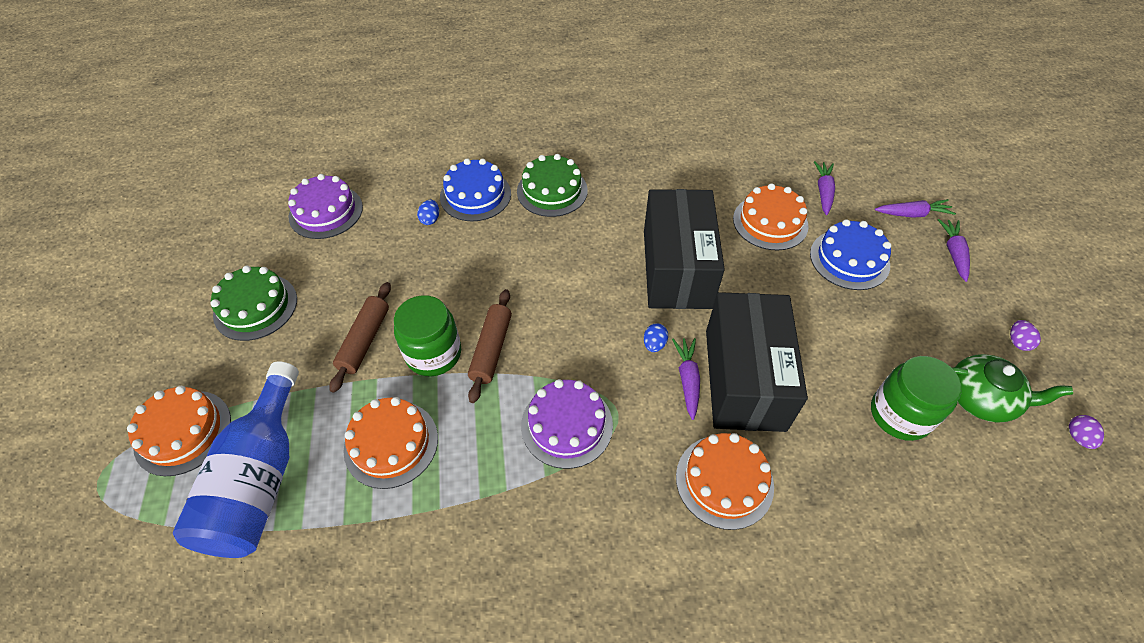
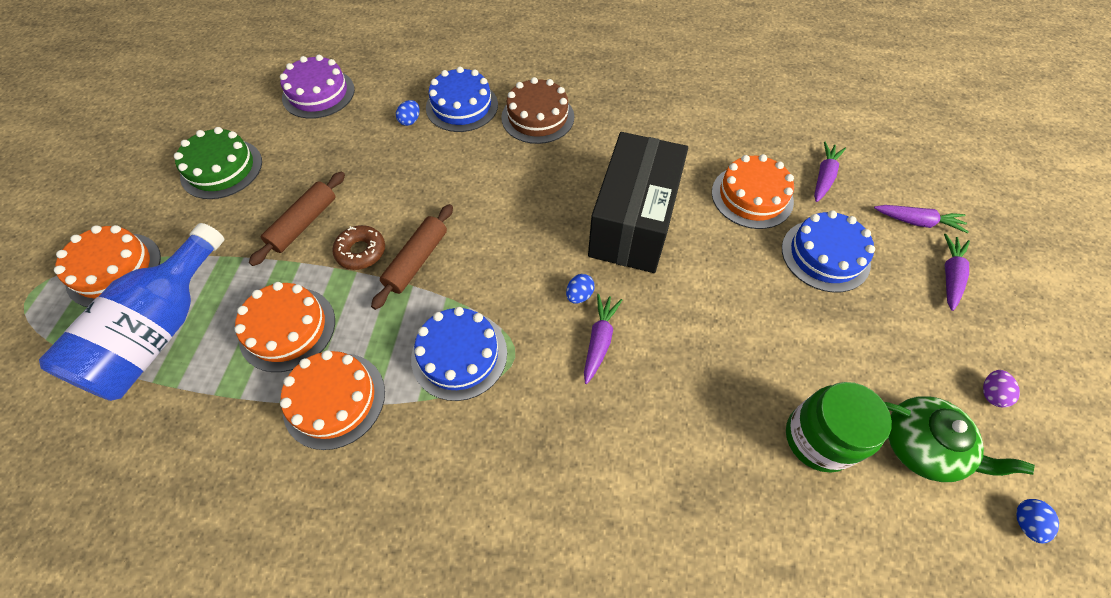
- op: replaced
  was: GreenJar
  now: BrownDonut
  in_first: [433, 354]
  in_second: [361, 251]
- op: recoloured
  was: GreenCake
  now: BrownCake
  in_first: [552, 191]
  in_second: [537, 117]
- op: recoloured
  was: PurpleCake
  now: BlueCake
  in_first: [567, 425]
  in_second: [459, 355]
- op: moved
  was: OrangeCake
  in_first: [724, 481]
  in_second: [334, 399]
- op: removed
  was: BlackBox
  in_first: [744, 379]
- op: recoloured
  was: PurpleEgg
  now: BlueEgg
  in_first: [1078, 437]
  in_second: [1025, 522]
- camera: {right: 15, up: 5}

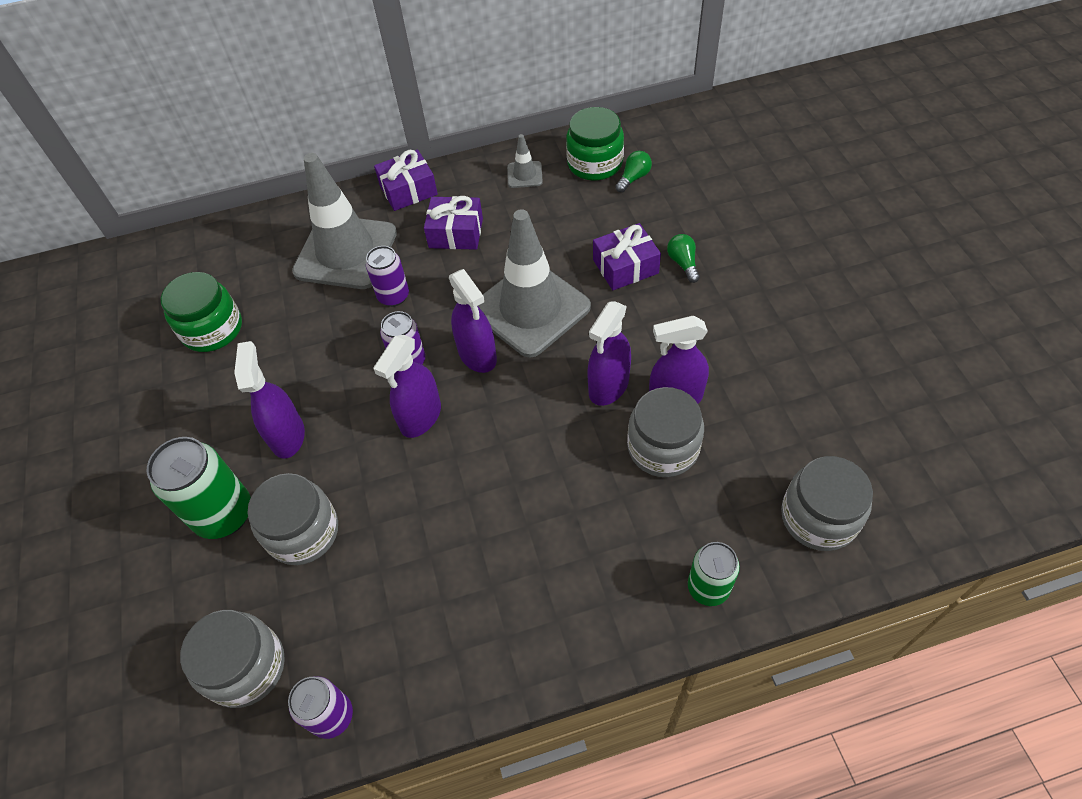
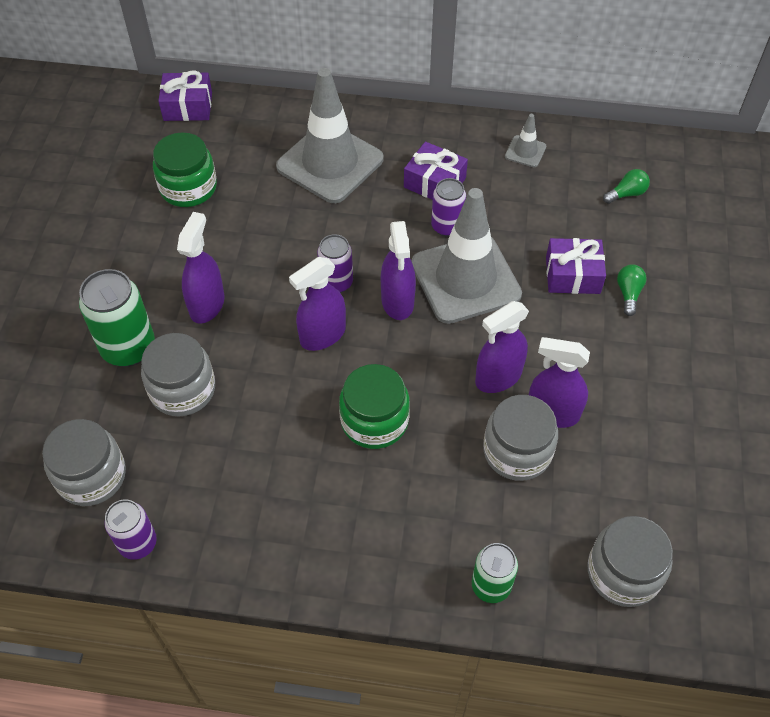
- op: moved
  was: PurpleCan
  in_first: [393, 296]
  in_second: [447, 227]
- op: moved
  was: PurpleGift
  in_first: [408, 190]
  in_second: [188, 106]
- op: moved
  was: GreenJar
  in_first: [595, 163]
  in_second: [374, 421]
- camera: {right: 20, up: 0}

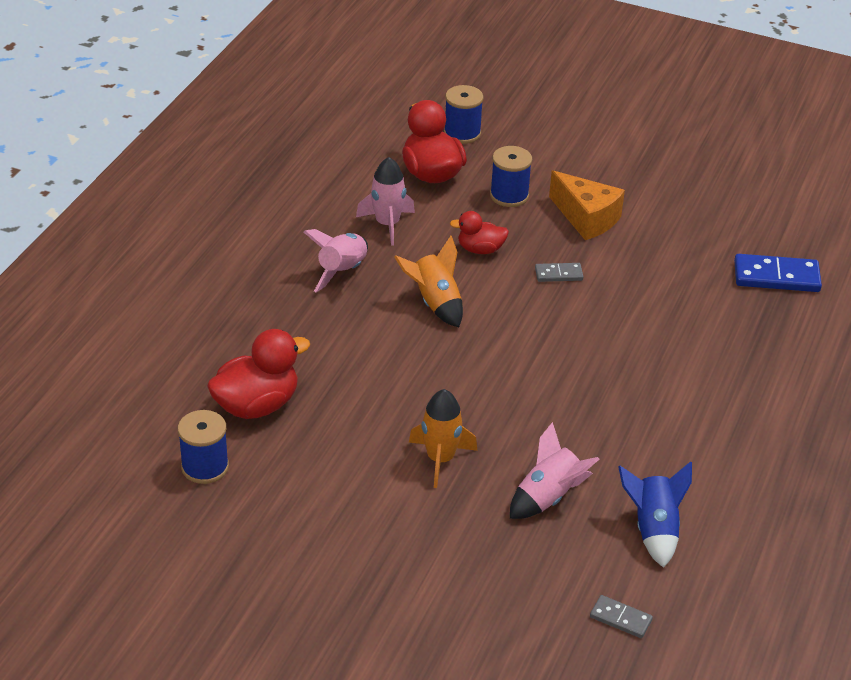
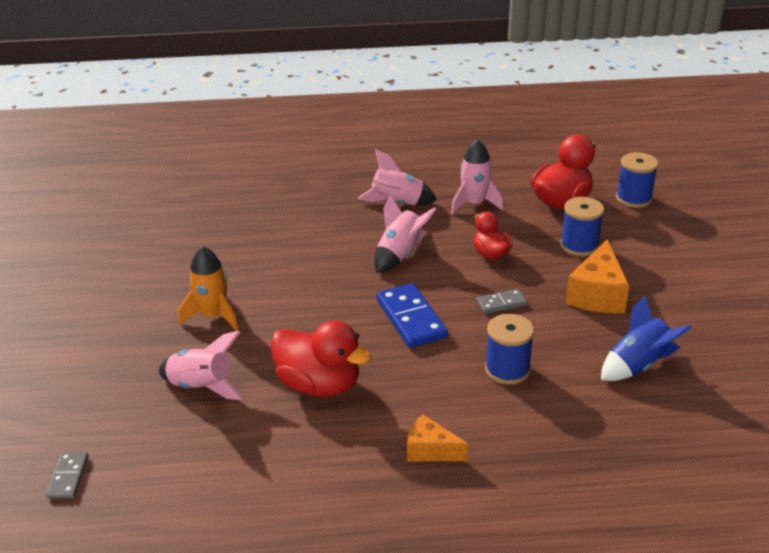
- op: moved
  was: BlueSpool
  in_first: [205, 467]
  in_second: [507, 369]
- op: moved
  was: RedDuck
  in_first: [257, 405]
  in_second: [319, 385]
- op: recoloured
  was: OrangeRocket
  now: PinkRocket
  in_first: [435, 303]
  in_second: [400, 254]
- op: turned
  was: GreyDomino
  in_first: [558, 274]
  in_second: [501, 303]
  clockwise: -75
- op: moved
  was: BlueRocket
  in_first: [653, 529]
  in_second: [638, 365]
- op: moved
  was: BlueDomino
  in_first: [776, 276]
  in_second: [411, 318]
- op: added
  now: OrangeCheese
  in_second: [430, 450]
- camera: {right: 65, up: -5}

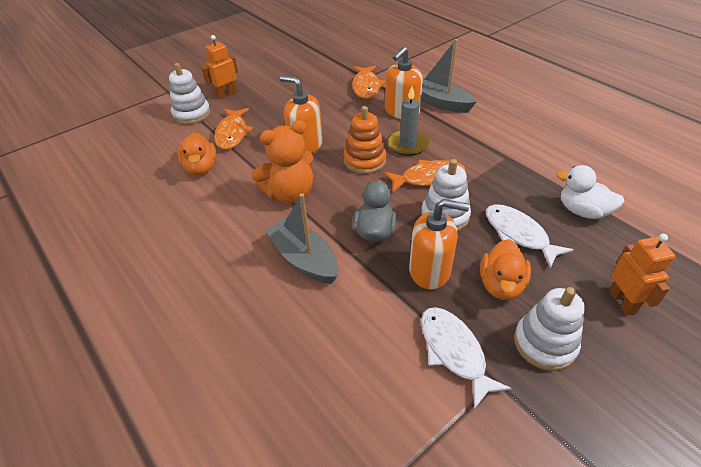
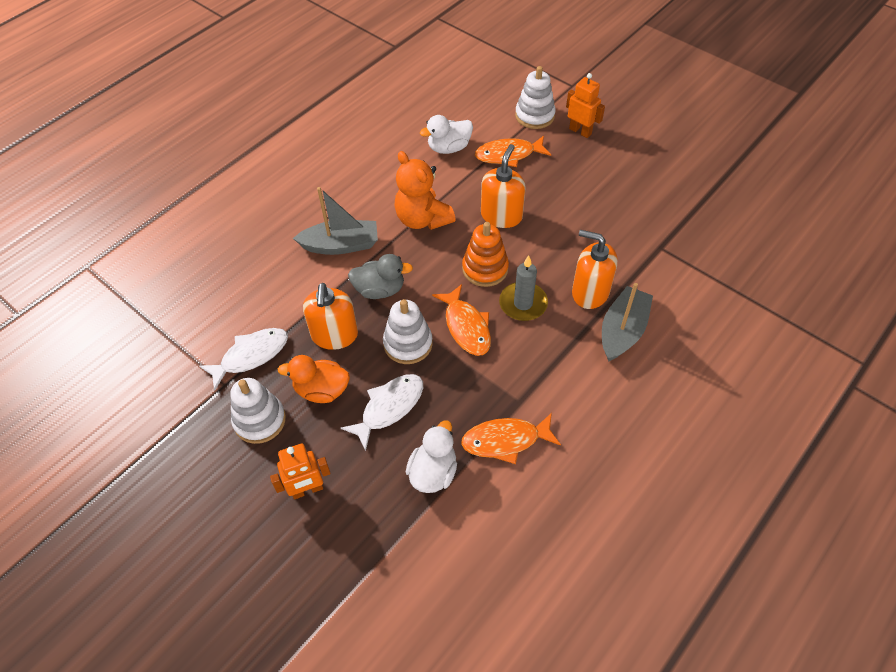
- op: recoloured
  was: OrangeDuck
  now: WhiteDuck
  in_first: [201, 168]
  in_second: [449, 148]
- op: turned
  was: GreyBoat
  in_first: [304, 259]
  in_second: [341, 245]
  clockwise: 45
- op: moved
  was: OrangeFish
  in_first: [366, 87]
  in_second: [505, 440]
- camera: {right: 80, up: 10}

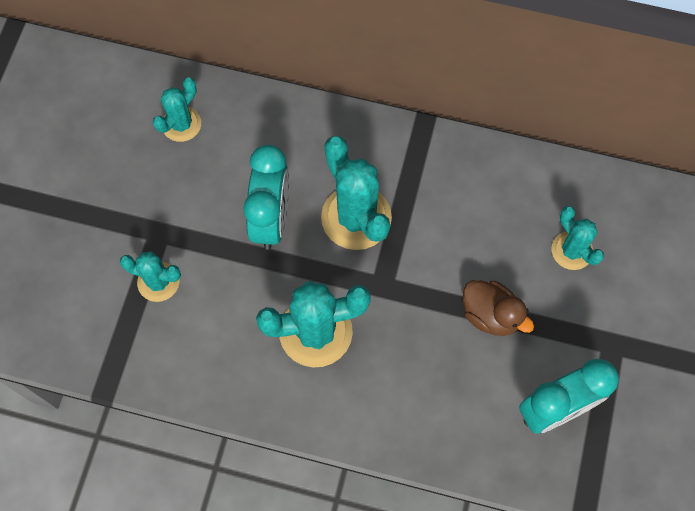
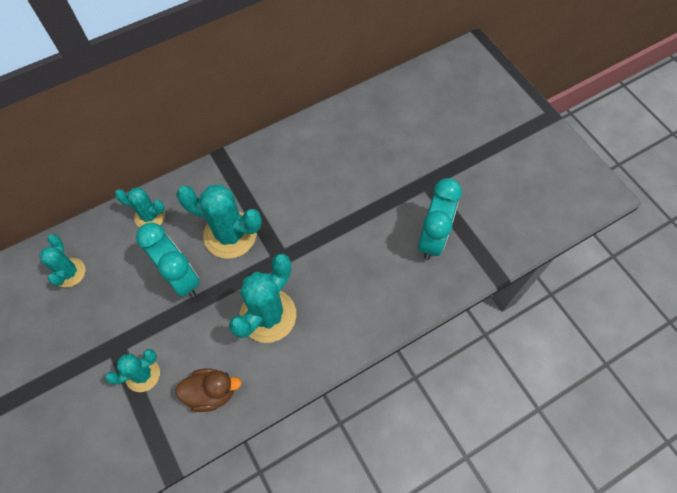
- op: moved
  was: BrownDuck
  in_first: [491, 315]
  in_second: [211, 392]
- op: moved
  was: TurquoiseCactus
  in_first: [572, 250]
  in_second: [150, 216]
- camera: {right: -45, up: -5}

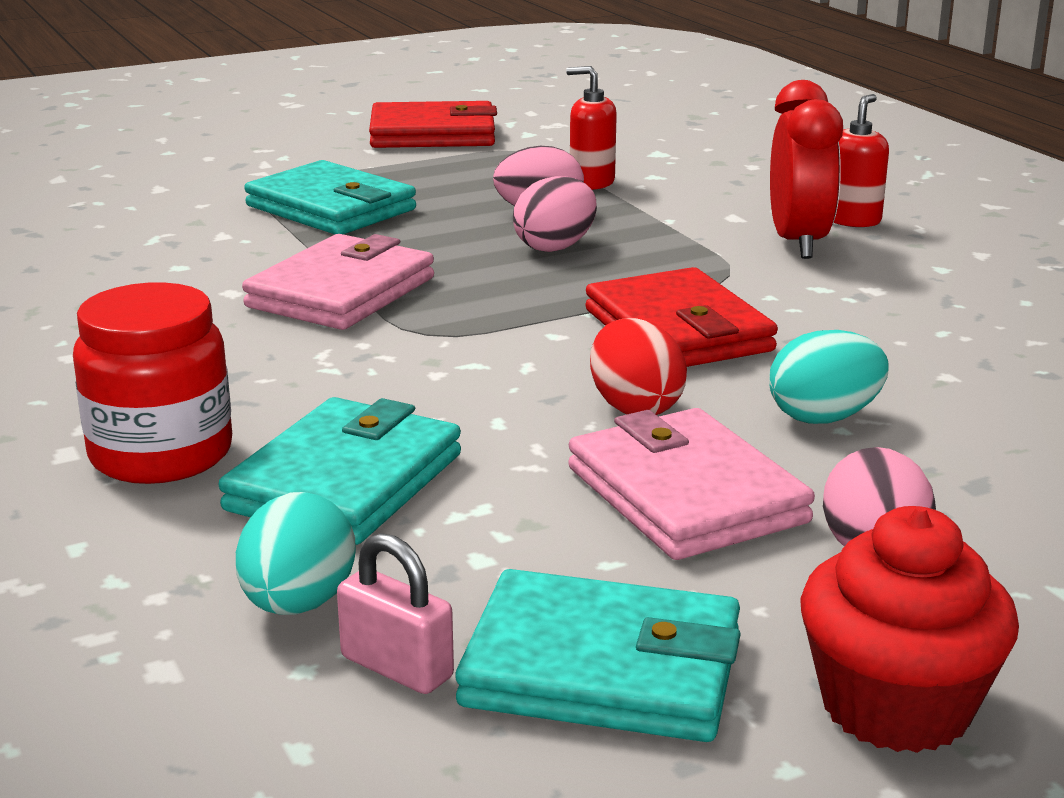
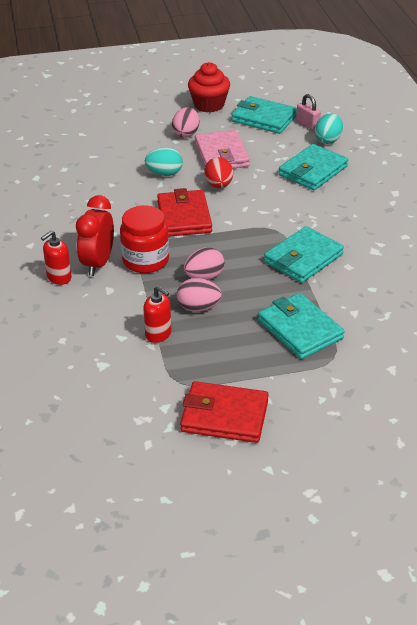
- op: moved
  was: RedJar
  in_first: [161, 454]
  in_second: [145, 260]
- op: recoloured
  was: PinkWallet
  now: TurquoiseWallet
  in_first: [341, 292]
  in_second: [303, 258]
- camera: {right: -165, up: 15}

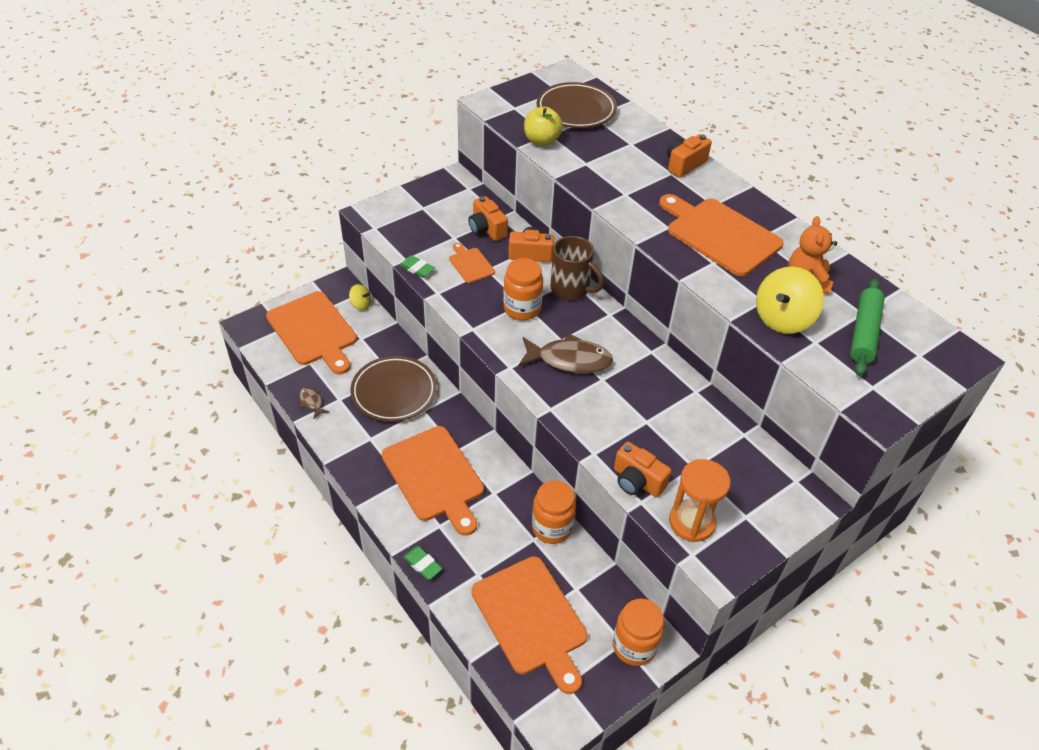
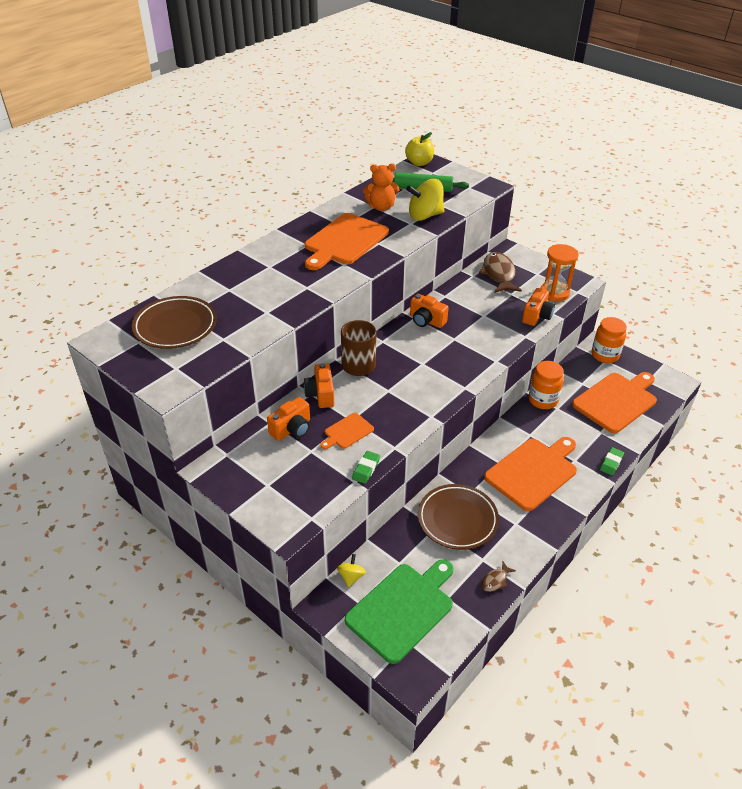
- op: recoloured
  was: OrangeCuttingBoard
  now: GreenCuttingBoard
  in_first: [313, 331]
  in_second: [402, 609]
- op: removed
  was: OrangeJar
  in_first: [522, 309]
- op: moved
  was: BrownFish
  in_first: [569, 360]
  in_second: [499, 274]
- op: moved
  was: YellowApple
  in_first: [542, 141]
  in_second: [419, 163]
- op: moved
  was: OrangeCamera
  in_first: [684, 164]
  in_second: [426, 321]
- op: turned
  was: YellowSpinningTop
  in_first: [782, 319]
  in_second: [425, 216]
  clockwise: 135
- camera: {right: -100, up: -5}

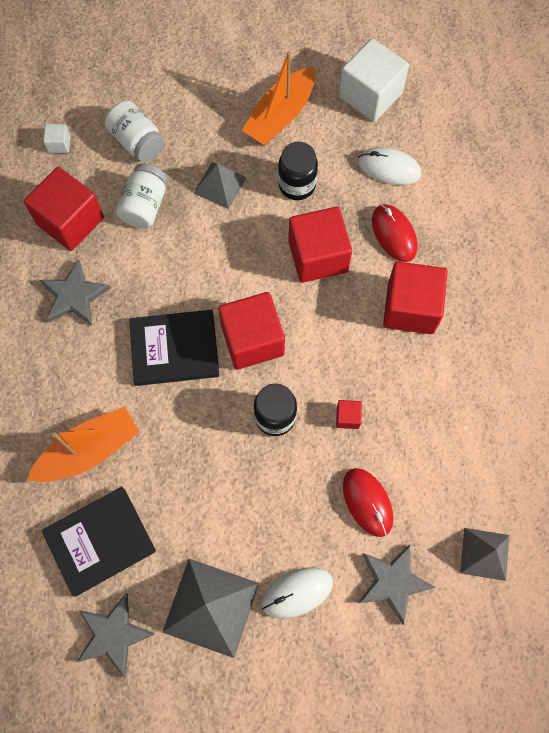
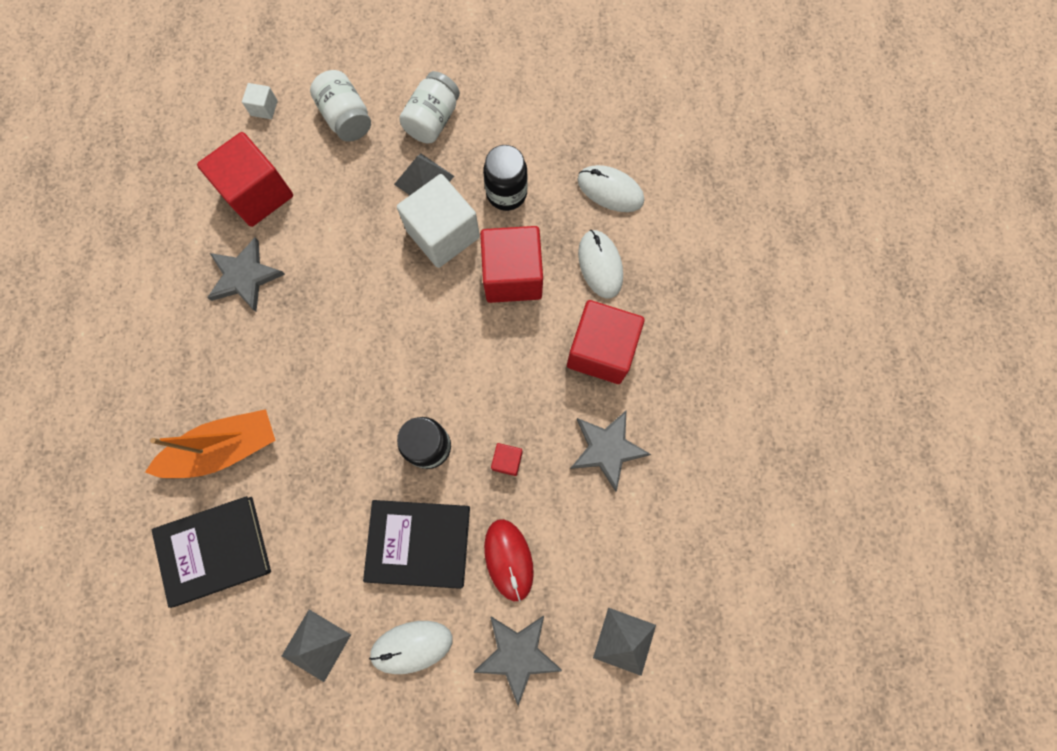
- op: moved
  was: GreyStar
  in_first: [113, 634]
  in_second: [607, 448]
- op: moved
  was: WhiteJar
  in_first: [145, 206]
  in_second: [433, 120]
- op: moved
  was: BlackBook
  in_first: [174, 349]
  in_second: [418, 543]
- op: resized
  was: GreyPyramid
  in_first: [211, 607]
  in_second: [316, 645]
  ratio: 0.61
- op: removed
  was: RedCube
  in_first: [252, 340]
- op: removed
  was: OrangeBoat
  in_first: [280, 115]
- op: moved
  was: WhiteCube
  in_first: [370, 95]
  in_second: [443, 234]
- op: recoloured
  was: RedMouse
  now: WhiteMouse
  in_first: [394, 234]
  in_second: [600, 265]
- camera: {right: 10, up: 5}

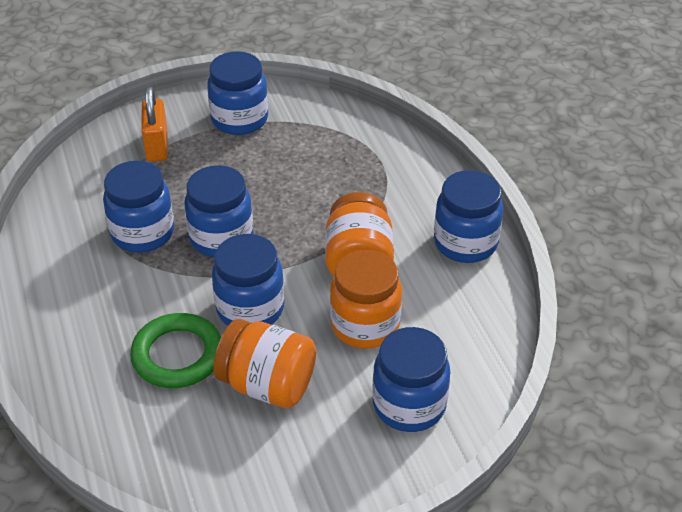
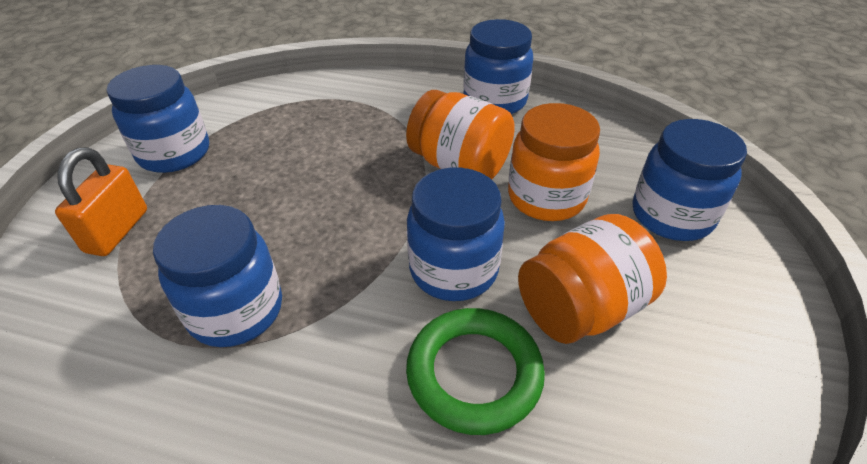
- op: turned
  was: OrangePadlock
  in_first: [157, 146]
  in_second: [117, 231]
  clockwise: 75
- op: removed
  was: BlueJar
  in_first: [221, 238]
- camera: {right: -55, up: 0}

